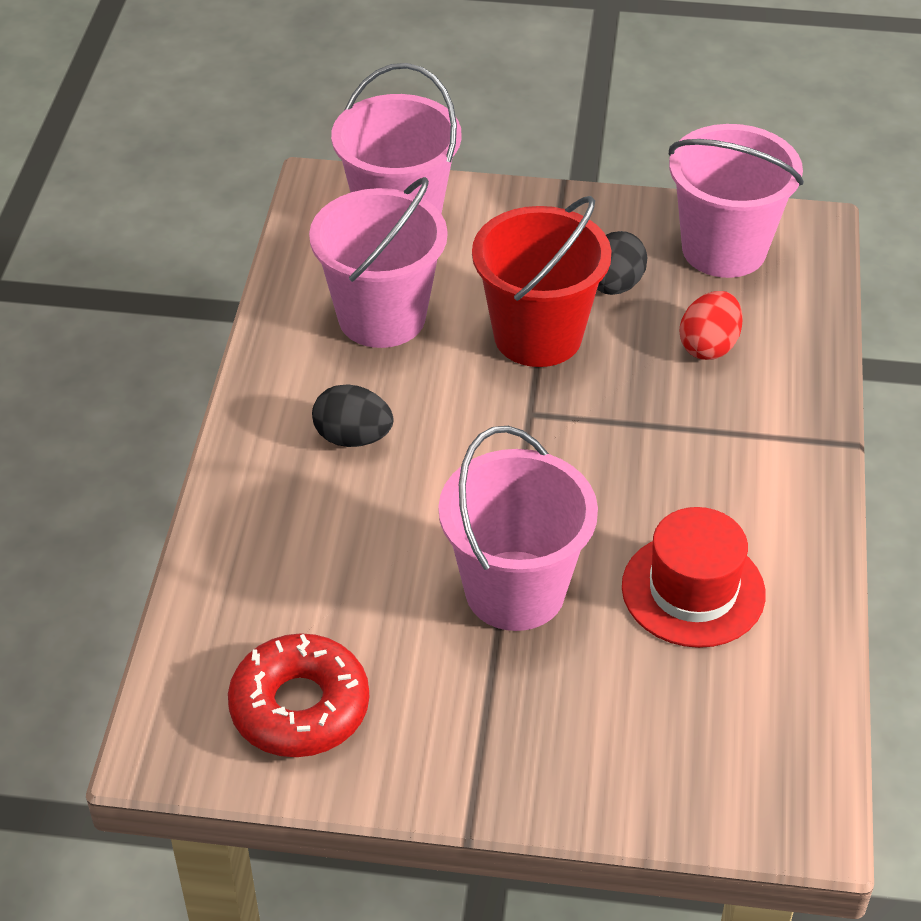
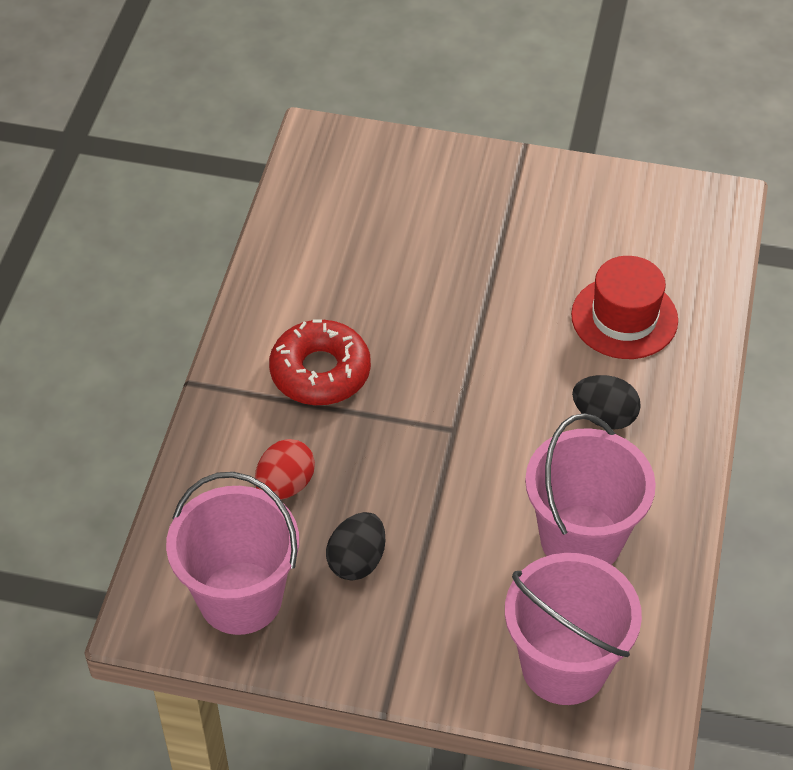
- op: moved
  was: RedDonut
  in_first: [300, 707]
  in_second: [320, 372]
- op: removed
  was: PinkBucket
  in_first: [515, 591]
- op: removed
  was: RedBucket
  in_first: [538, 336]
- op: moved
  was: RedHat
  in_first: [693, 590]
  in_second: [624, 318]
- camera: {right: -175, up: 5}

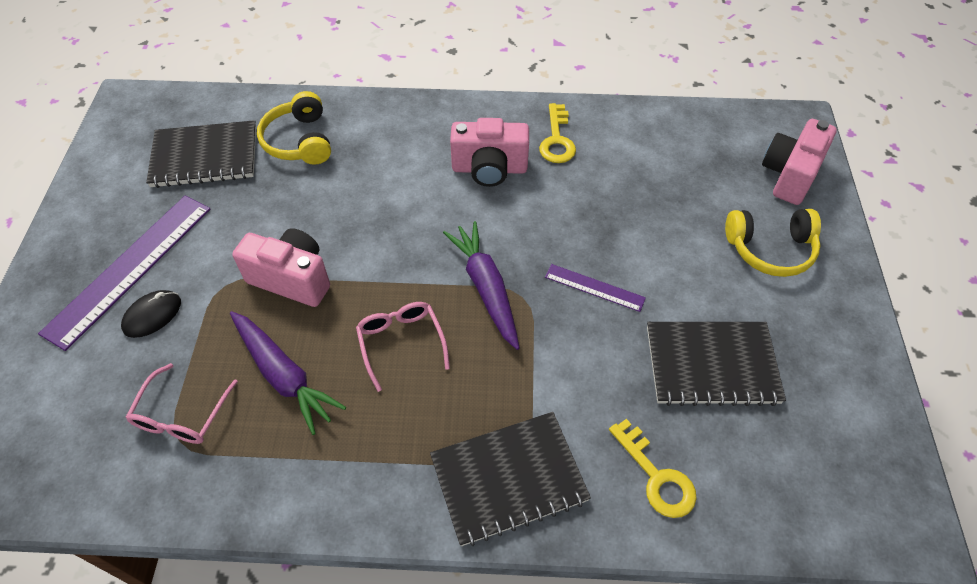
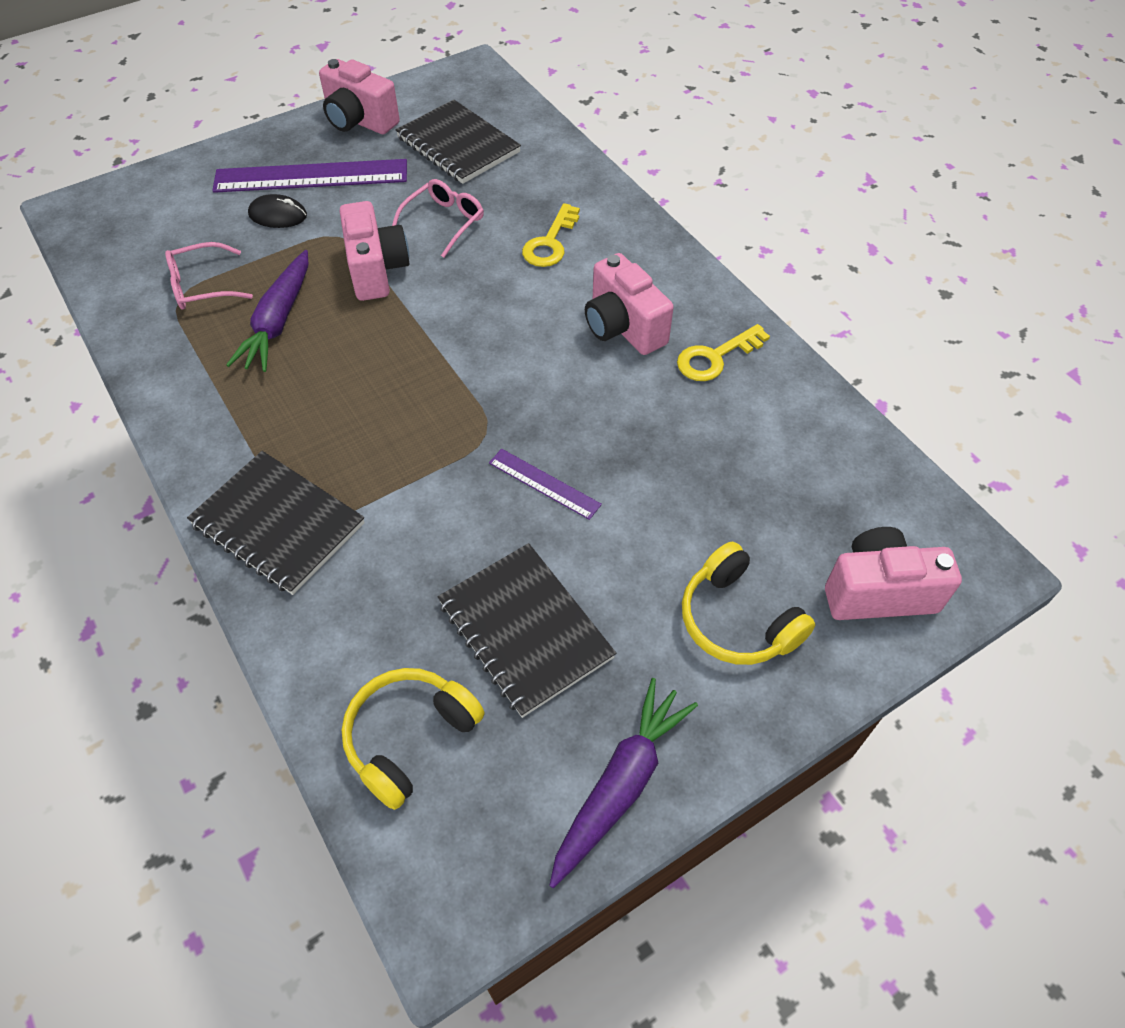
- op: moved
  was: YellowHeadphones
  in_first: [299, 141]
  in_second: [410, 738]
- op: moved
  was: PinkGlasses
  in_first: [401, 343]
  in_second: [444, 222]
- op: moved
  was: PurpleCarrot
  in_first: [486, 288]
  in_second: [620, 784]
- op: turned
  was: PurpleRuler
  in_first: [594, 287]
  in_second: [544, 483]
  clockwise: -45
- op: moved
  was: YellowKey
  in_first: [656, 476]
  in_second: [550, 243]
- op: added
  now: PinkCamera
  in_second: [359, 121]
- camera: {right: 55, up: 0}

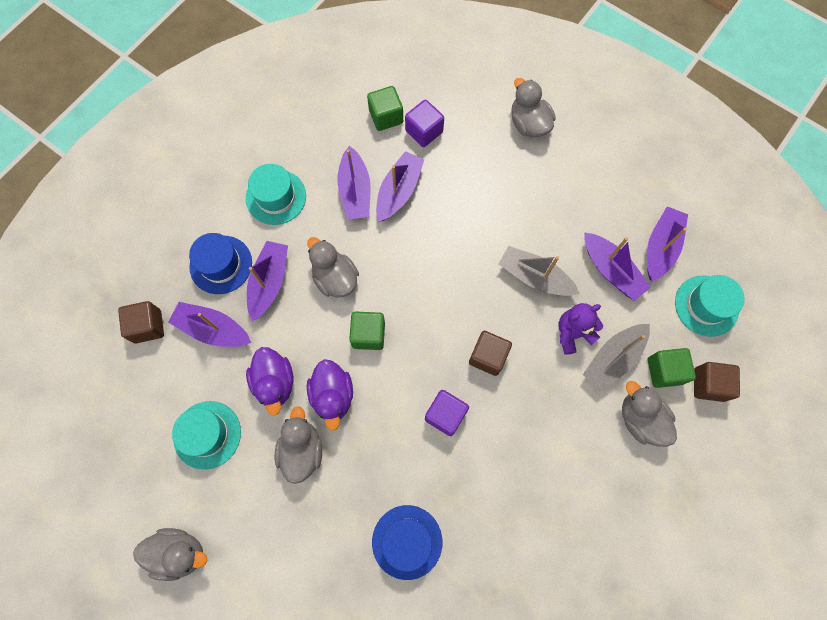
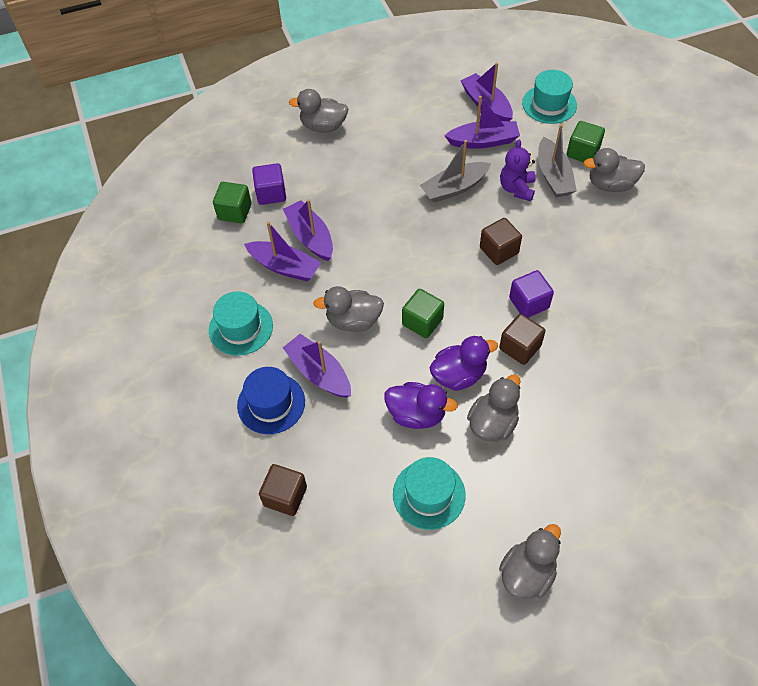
- op: removed
  was: PurpleBoat
  in_first: [213, 329]
- op: turned
  was: GreyDuck
  in_first: [302, 450]
  in_second: [492, 423]
  clockwise: 90
- op: turned
  was: PurpleDuck
  in_first: [332, 396]
  in_second: [459, 375]
  clockwise: -45
- op: removed
  was: BlueHat
  in_first: [407, 541]
- op: moved
  was: BrownCube
  in_first: [708, 384]
  in_second: [520, 347]
- camera: {right: -55, up: -15}

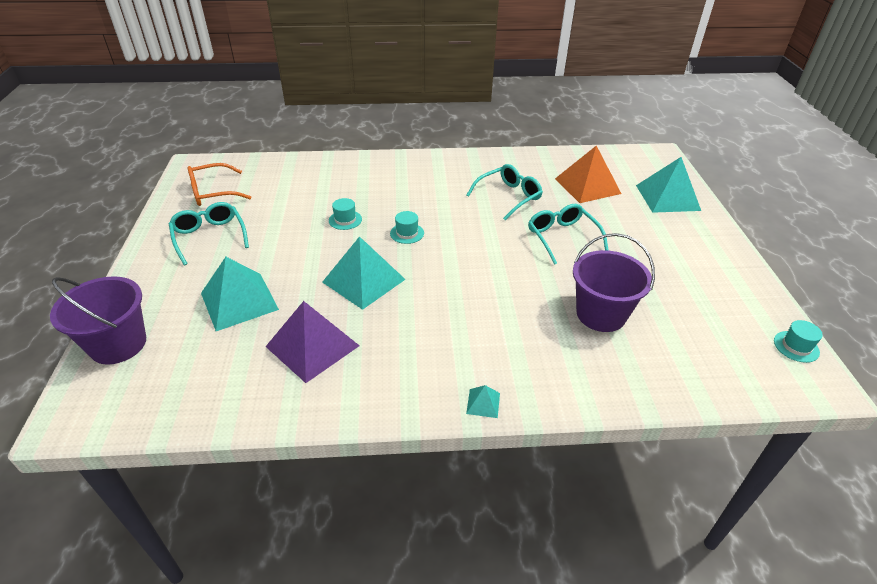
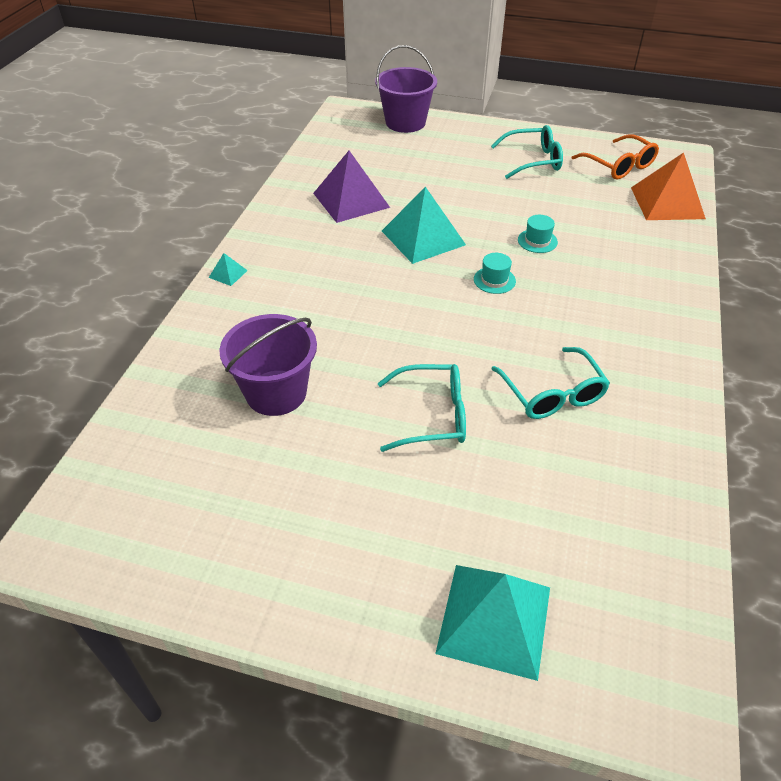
- op: turned
  was: OrangeGlasses
  in_first: [214, 192]
  in_second: [618, 165]
  clockwise: 150
- op: removed
  was: TurquoisePyramid
  in_first: [239, 301]
- op: moved
  was: OrangePyramid
  in_first: [587, 186]
  in_second: [667, 202]
- op: removed
  was: TurquoiseHat
  in_first: [796, 346]
- camera: {right: 110, up: 5}

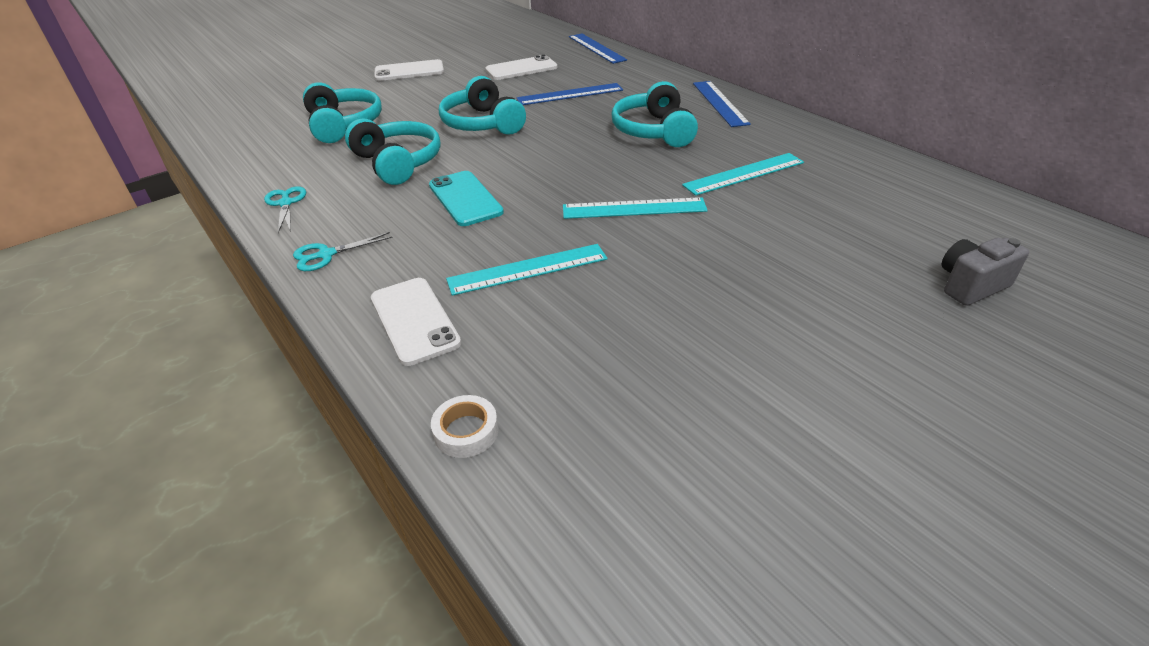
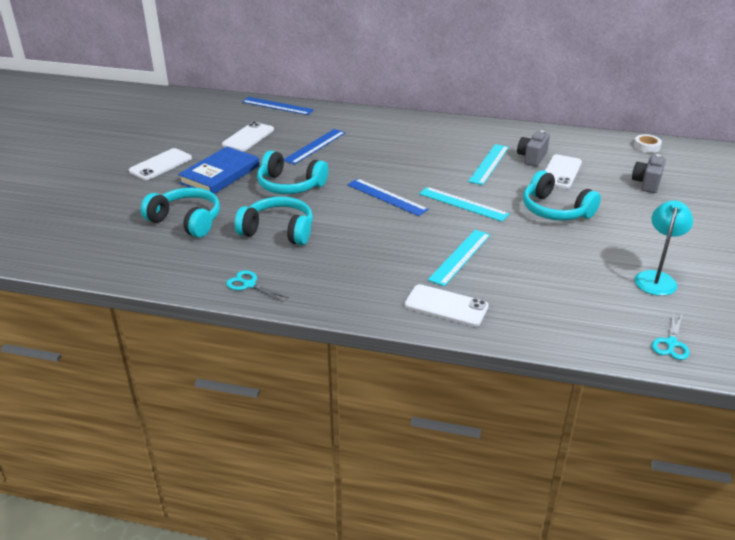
- op: moved
  was: TurquoiseScissors
  in_first: [326, 255]
  in_second: [671, 343]
- op: removed
  was: TurquoisePhone
  in_first: [465, 199]
- op: moved
  was: WhiteTape
  in_first: [466, 431]
  in_second: [646, 146]
- op: turned
  was: TurquoiseRuler
  in_first: [634, 208]
  in_second: [463, 204]
  clockwise: 75
- op: moved
  was: TurquoiseHeadphones
  in_first: [653, 131]
  in_second: [555, 210]
- op: moved
  was: BlueRuler
  in_first: [720, 103]
  in_second: [387, 197]
- op: added
  now: BlueBook
  in_second: [220, 174]
- op: added
  now: GreyCamera
  in_second: [532, 158]
- op: added
  now: WhitePhone
  in_second: [561, 172]
- op: added
  now: TurquoiseLamp
  in_second: [656, 278]
- camera: {right: -40, up: -5}

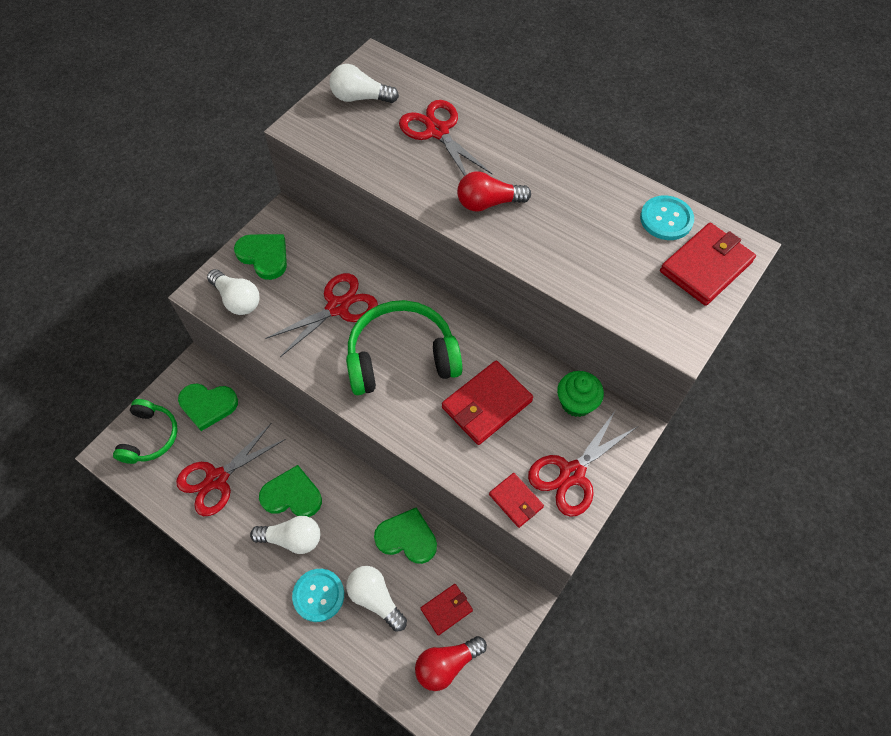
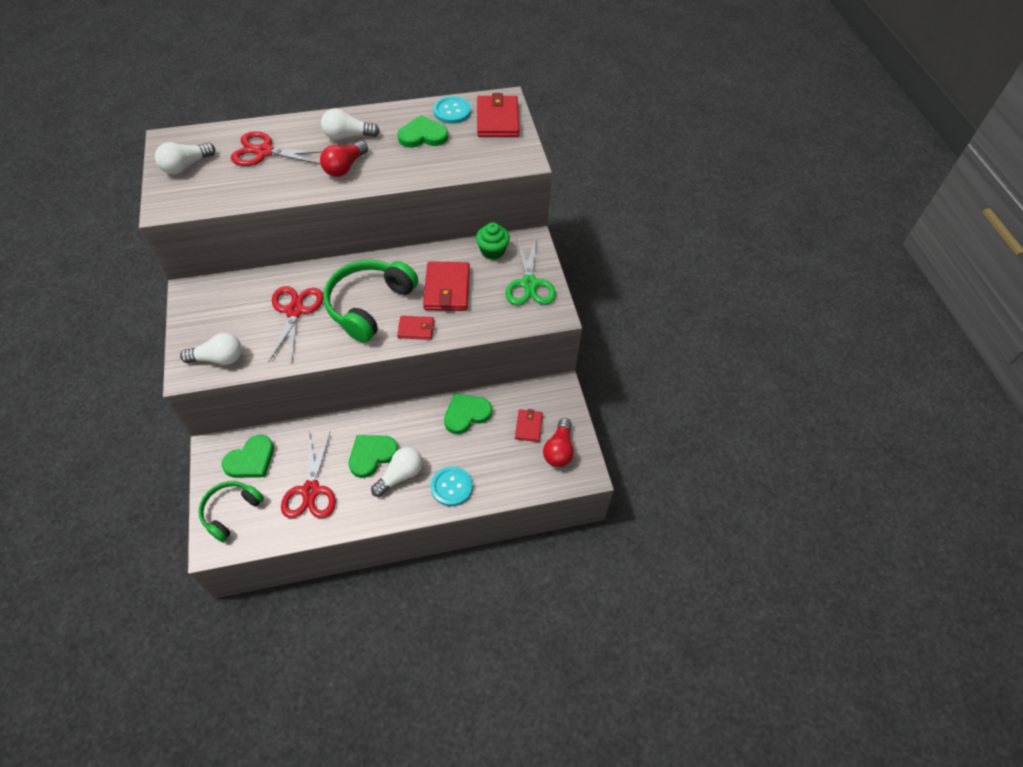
- op: turned
  was: GreenHeadphones
  in_first: [150, 437]
  in_second: [231, 511]
  clockwise: -105
- op: moved
  was: GreenHeart
  in_first: [264, 256]
  in_second: [423, 135]
- op: moved
  was: WhiteLightBulb
  in_first: [375, 598]
  in_second: [348, 136]
- op: moved
  was: RedWallet
  in_first: [516, 501]
  in_second: [416, 329]
- op: recoloured
  was: RedScissors
  now: GreenScissors
  in_first: [572, 474]
  in_second: [529, 284]
- camera: {right: -50, up: -5}

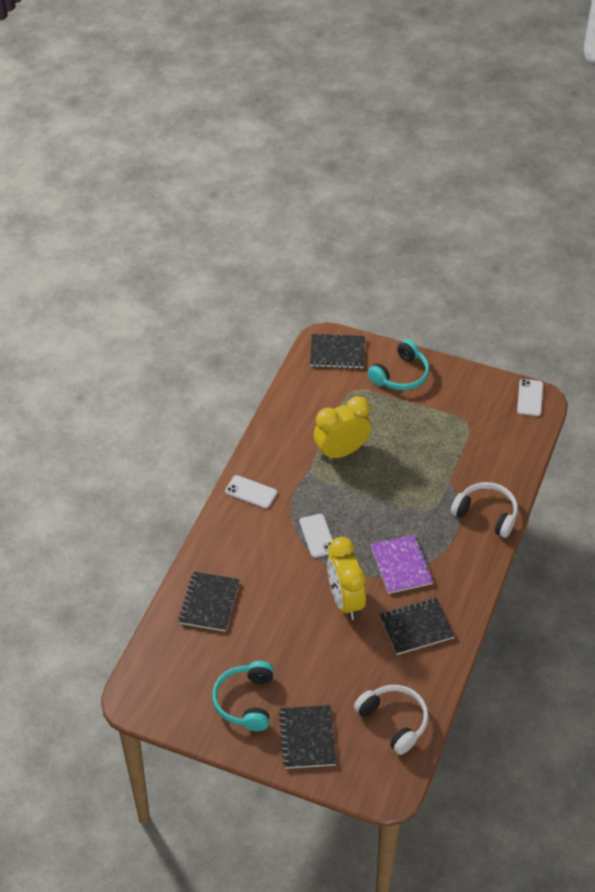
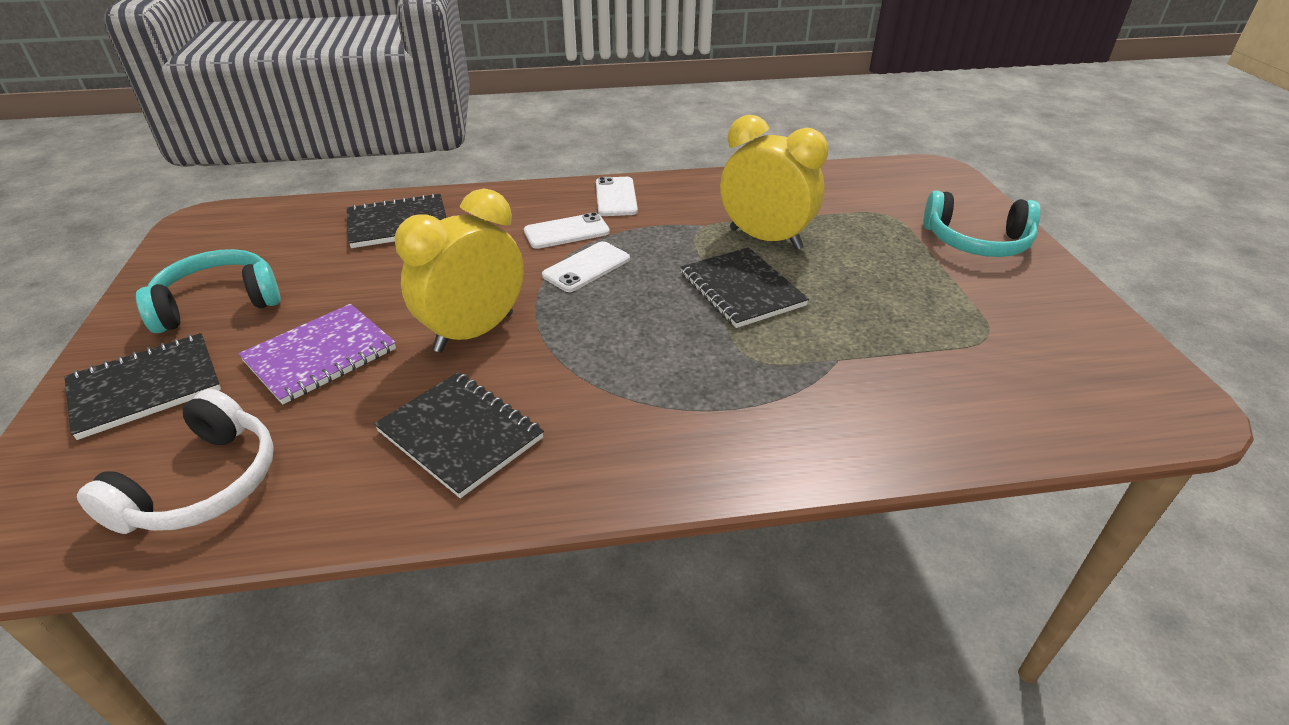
- op: moved
  was: BlackNotebook
  in_first: [337, 352]
  in_second: [742, 289]
- op: moved
  was: PurpleNotebook
  in_first: [401, 565]
  in_second: [320, 355]
- op: removed
  was: WhiteHeadphones
  in_first: [486, 514]
- op: moved
  was: WhitePhone
  in_first: [530, 398]
  in_second: [566, 232]
- camera: {right: 60, up: -10}

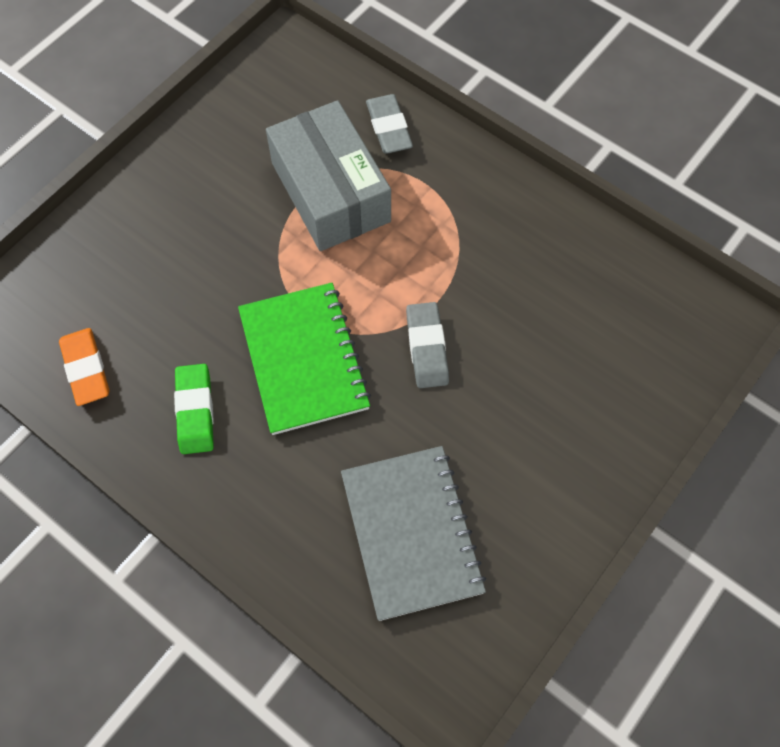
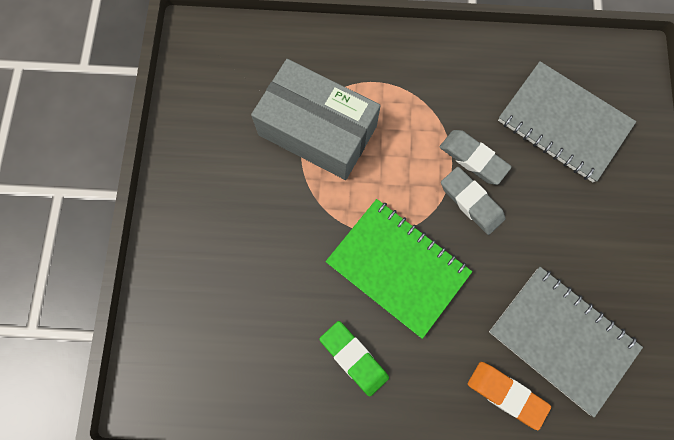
- op: moved
  was: OrangeEraser
  in_first: [86, 369]
  in_second: [506, 394]
- op: moved
  was: GreyEraser
  in_first: [389, 127]
  in_second: [473, 158]
- op: added
  now: GreyNotebook
  in_second: [563, 123]
- camera: {right: -35, up: 10}

